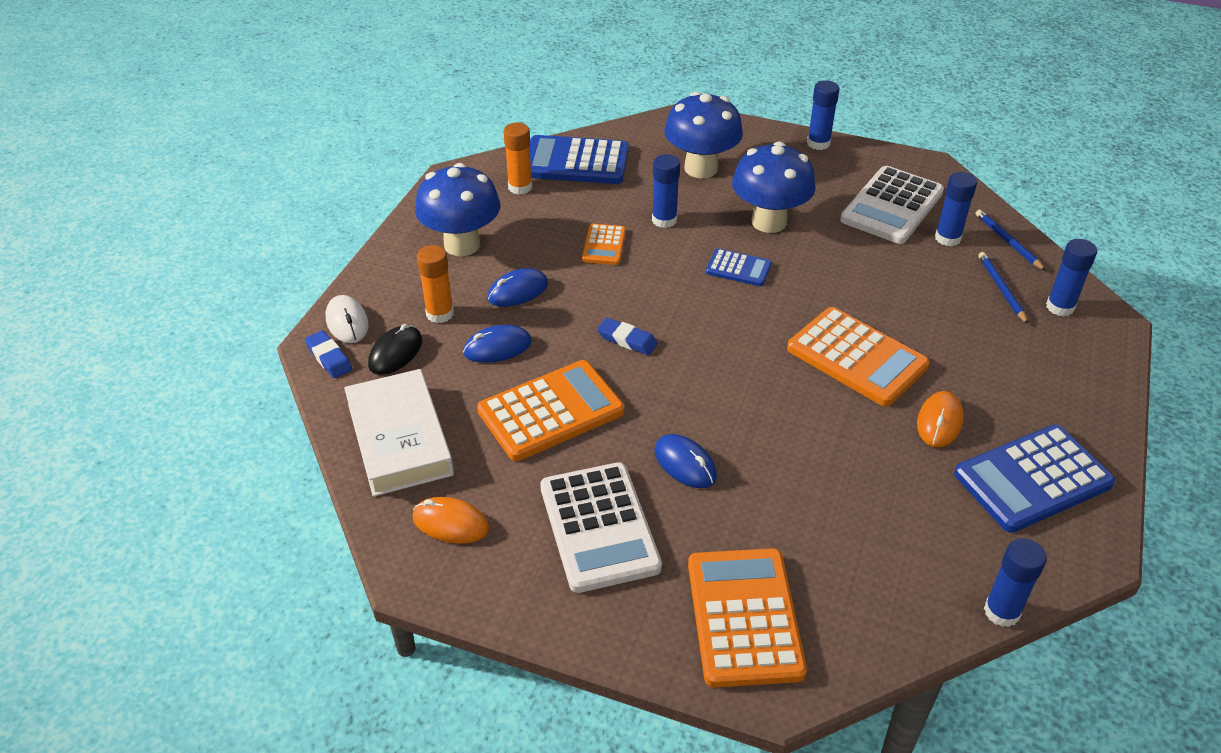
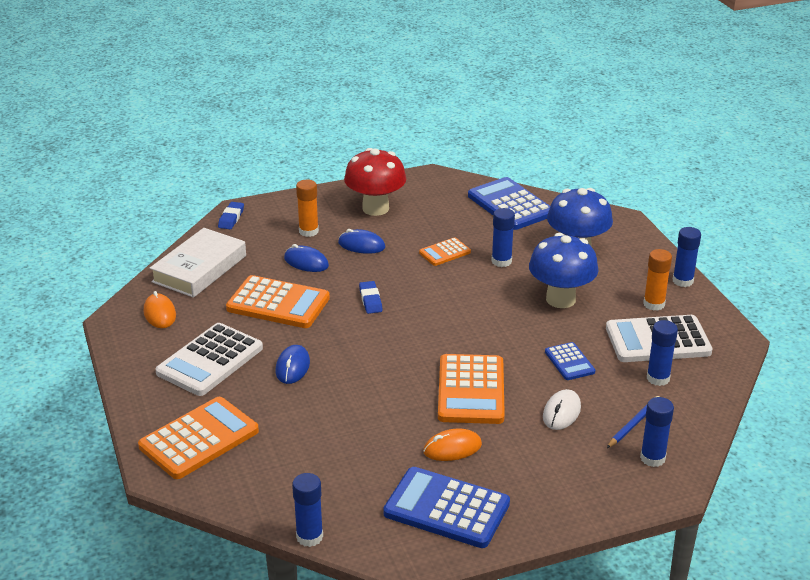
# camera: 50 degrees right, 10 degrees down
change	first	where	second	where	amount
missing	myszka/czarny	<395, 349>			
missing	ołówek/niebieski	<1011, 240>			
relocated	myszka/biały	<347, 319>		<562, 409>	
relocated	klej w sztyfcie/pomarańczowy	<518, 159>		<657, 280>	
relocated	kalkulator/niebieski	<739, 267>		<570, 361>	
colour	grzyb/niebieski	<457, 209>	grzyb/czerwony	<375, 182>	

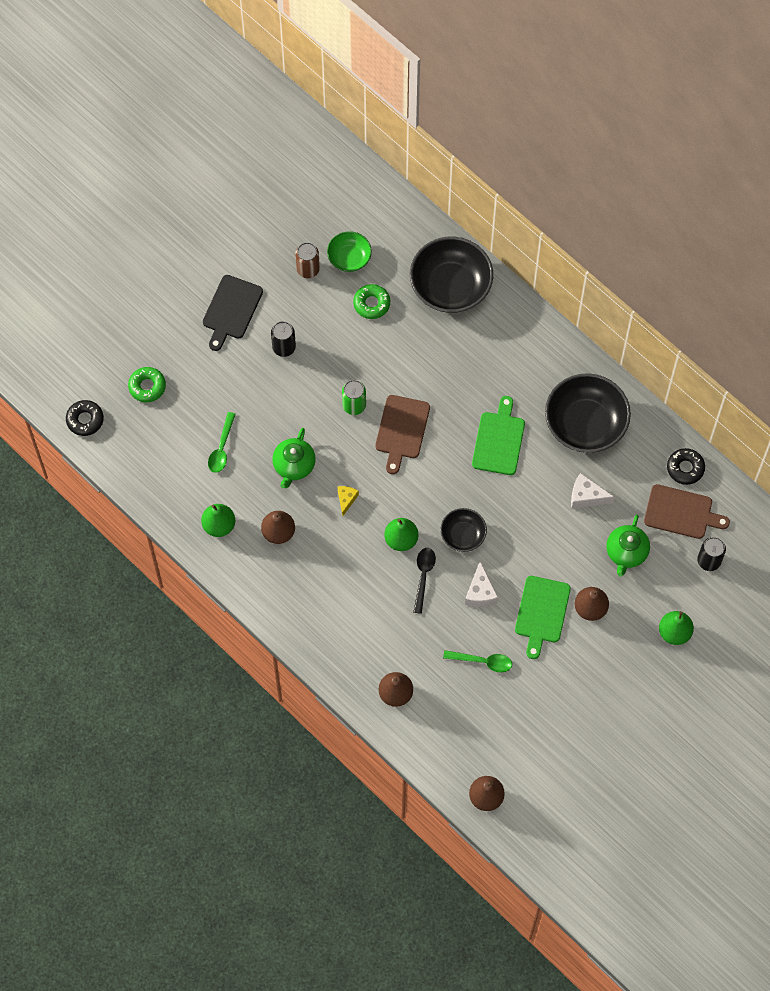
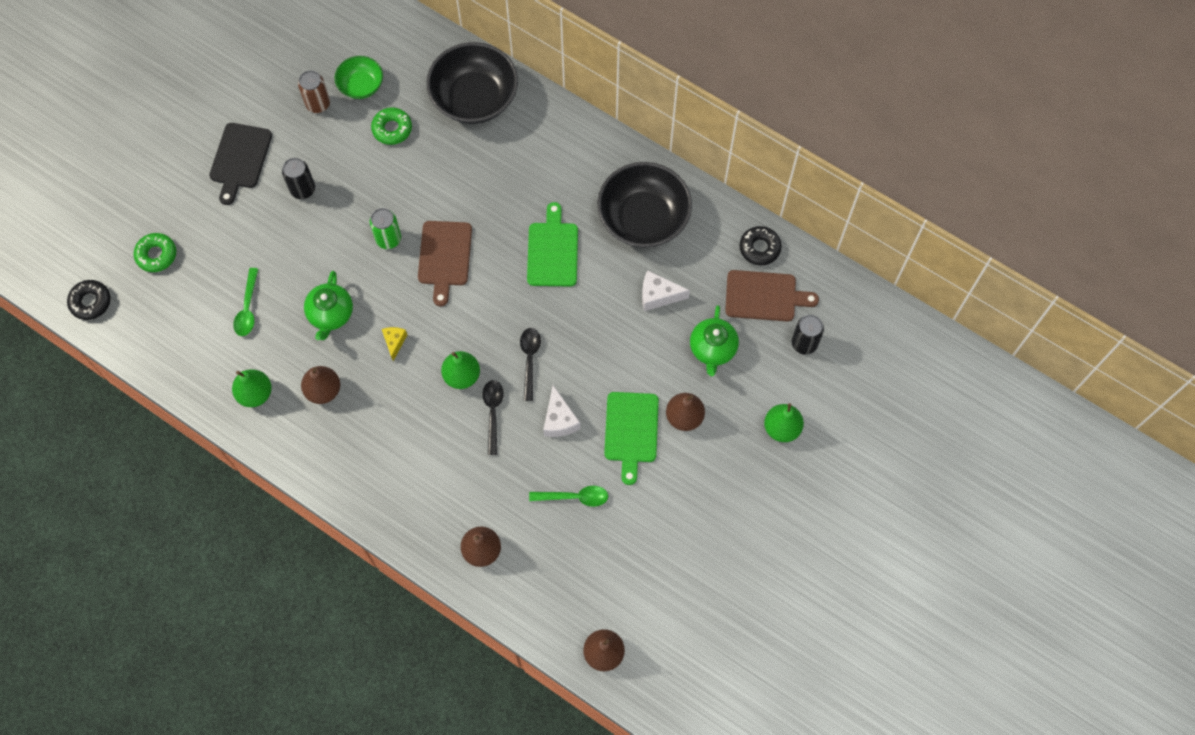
# camera: 10 degrees left, 0 degrees up
change	first	where	second	where	amount
exchanged	miska/czarny	<463, 530>	łyżka/czarny	<530, 364>	

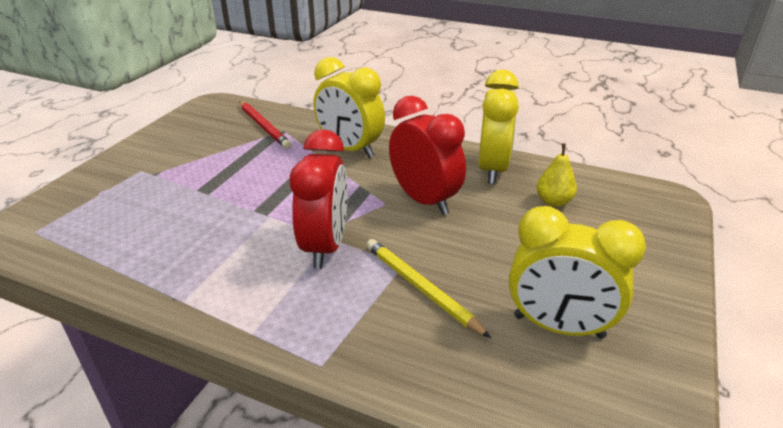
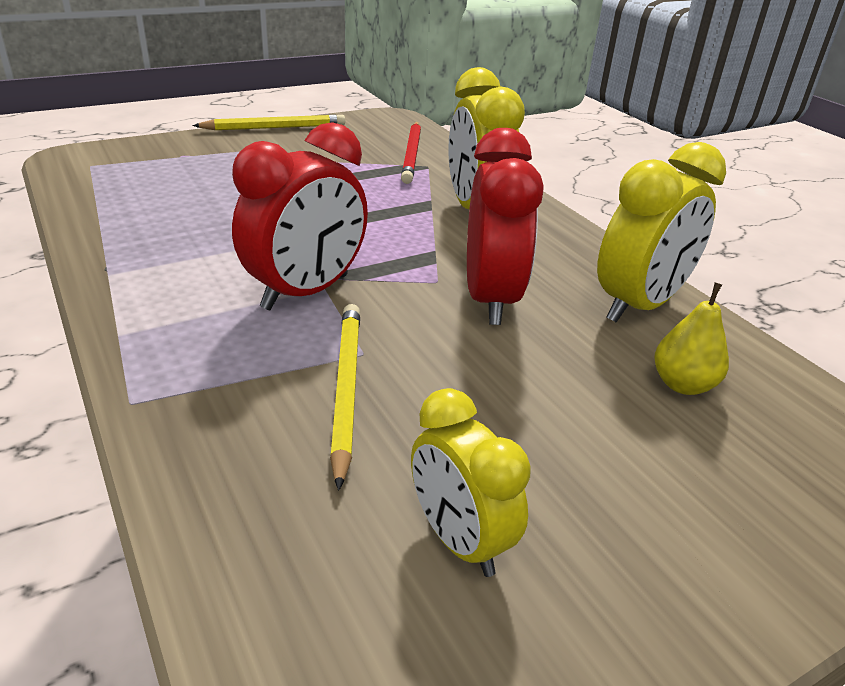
# camera: 35 degrees right, 0 degrees up
change	first	where	second	where	amount
appeared			ołówek/żółty	<268, 122>	
size	budzik/żółty	<577, 272>		<471, 482>	x0.66

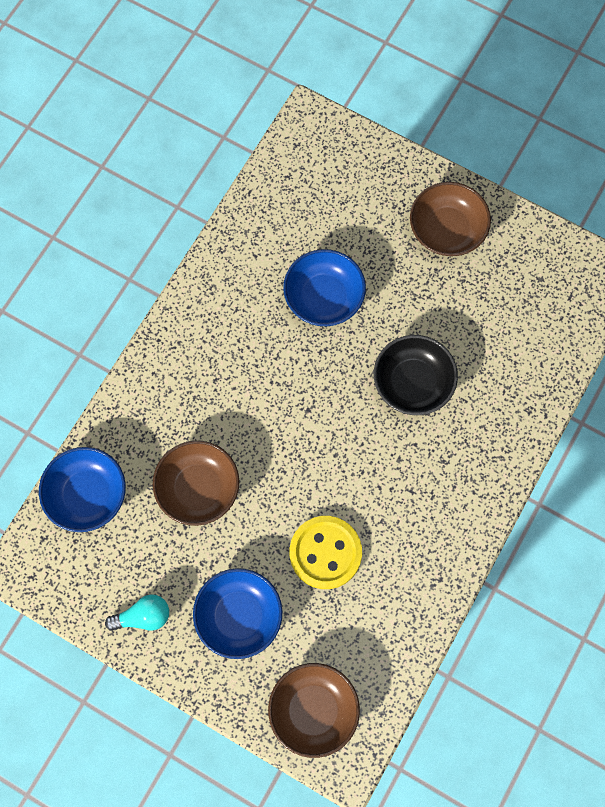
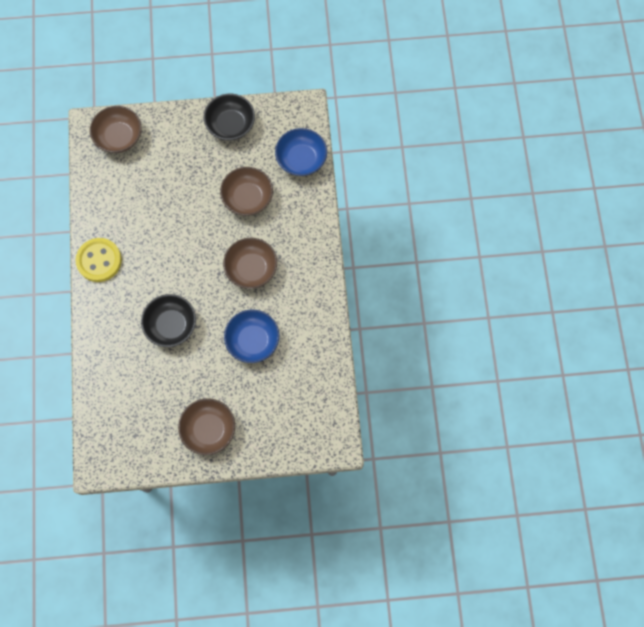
# camera: 145 degrees right, 0 degrees up
change	first	where	second	where	amount
missing	miska/niebieski	<238, 613>			
appeared			miska/brązowy	<250, 263>	
relocated	guzik/żółty	<326, 552>		<99, 260>	
exchanged	żarówka/turkusowy	<137, 612>	miska/czarny	<229, 117>	

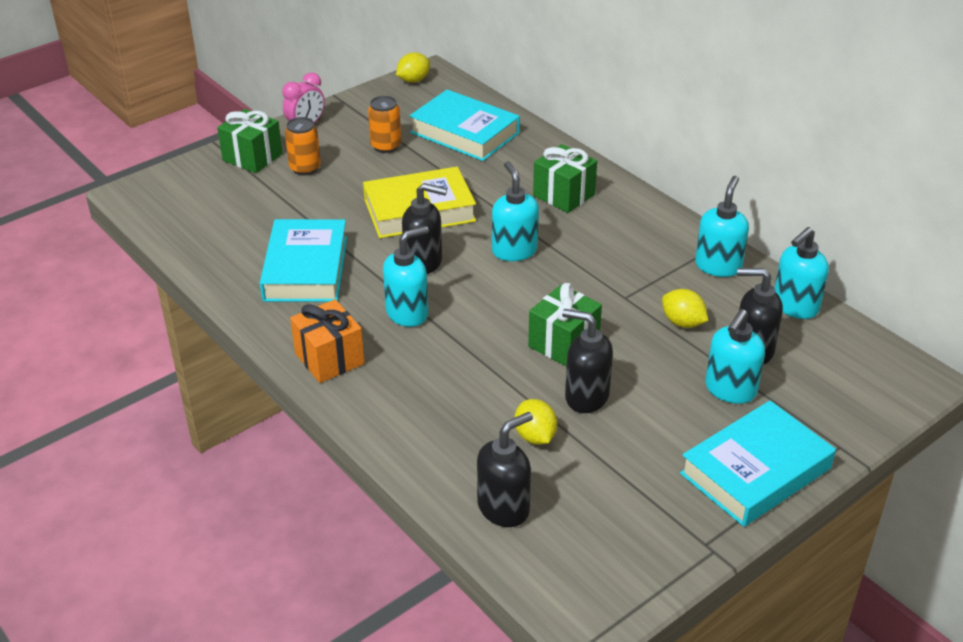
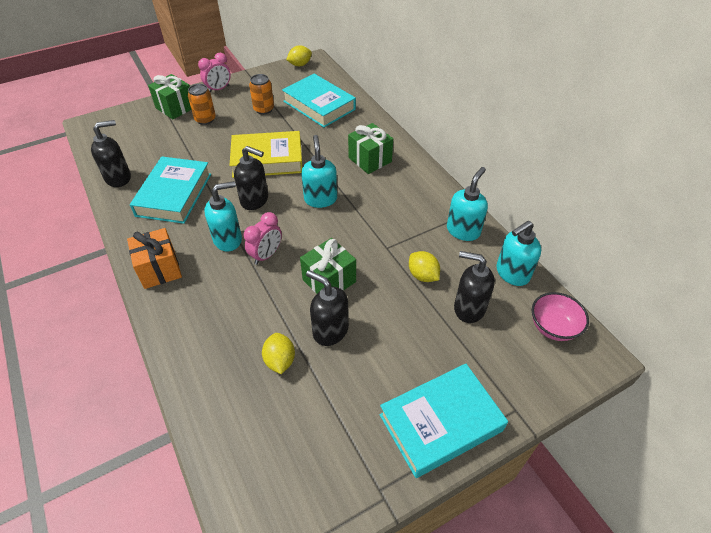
# camera: 10 degrees right, 10 degrees up
change	first	where	second	where	amount
missing	dozownik mydła/turkusowy	<735, 356>			
appeared			budzik/różowy	<263, 238>	
appeared			miska/różowy	<560, 316>	
relocated	dozownik mydła/czarny	<505, 469>		<111, 153>	

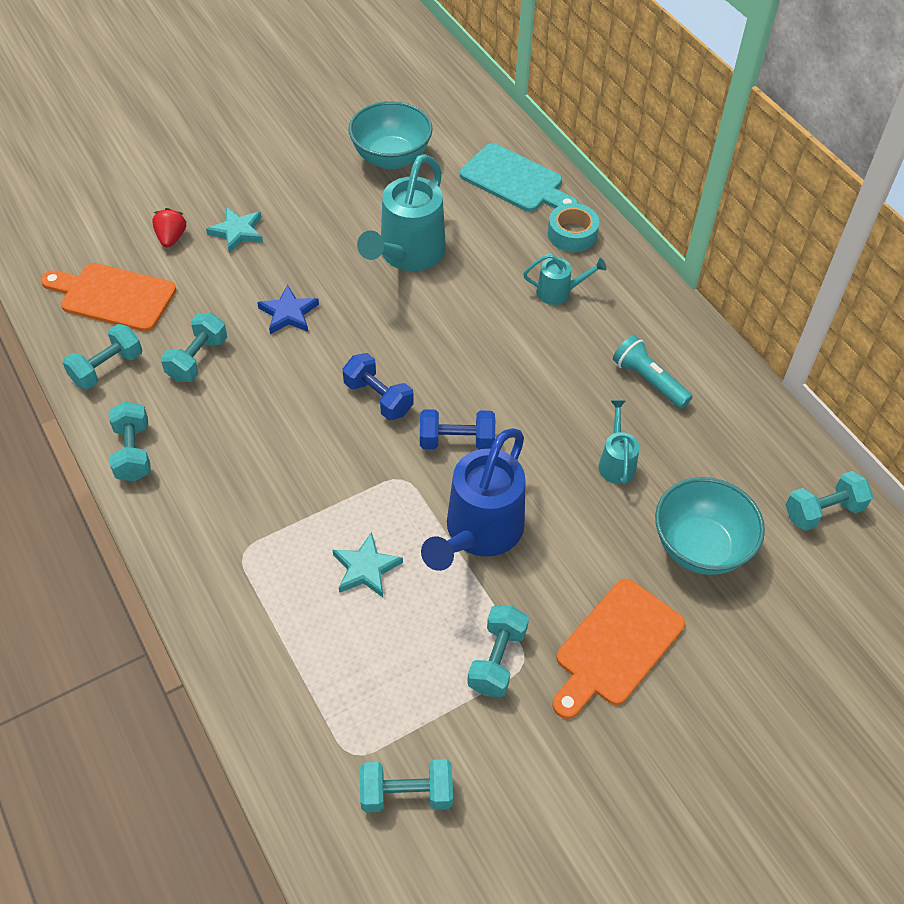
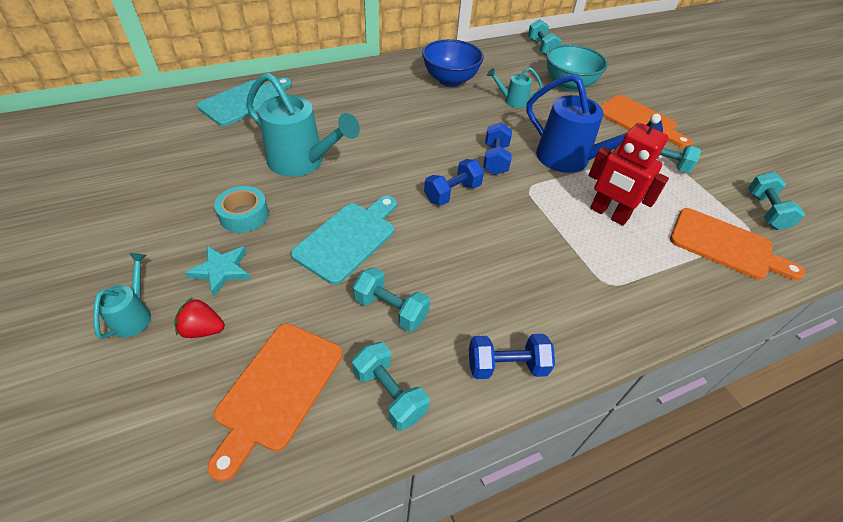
# camera: 85 degrees left, 5 degrees down
change	first	where	second	where	amount
missing	miska/turkusowy	<390, 135>			
appeared			deska do krojenia/pomarańczowy	<737, 244>	
relocated	konewka/turkusowy	<565, 279>		<122, 296>	
relocated	taśma klejąca/turkusowy	<573, 227>		<241, 209>	
exchanged	gwiazda/niebieski	<288, 309>	deska do krojenia/turkusowy	<344, 240>	
exchanged	gwiazda/turkusowy	<368, 564>	robot/czerwony	<628, 170>	
exchanged	latarka/turkusowy	<653, 372>	miska/niebieski	<453, 63>	
colour	hantel/turkusowy	<130, 441>	hantel/niebieski	<512, 356>	

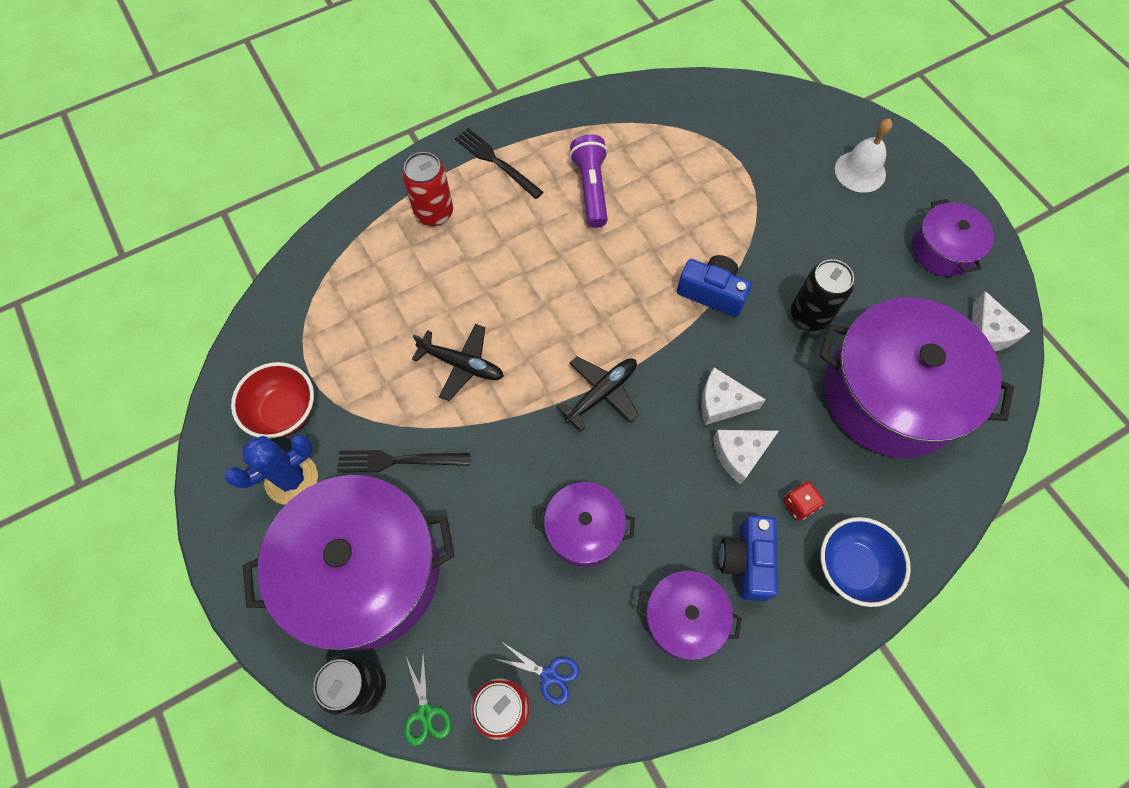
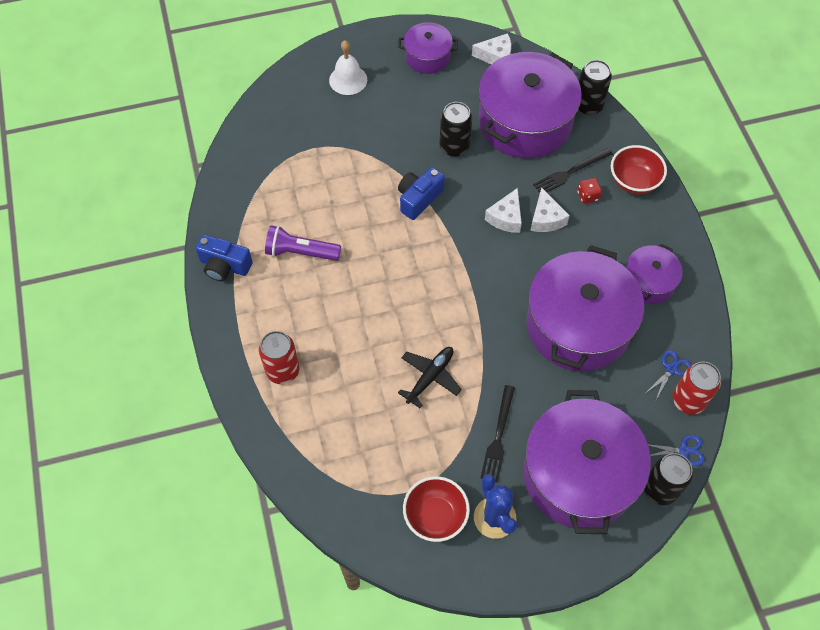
# camera: 75 degrees left, 5 degrees down
change	first	where	second	where	amount
missing	samolot/czarny	<598, 393>			
appeared			puszka/czarny	<595, 87>	
relocated	widelec/czarny	<499, 163>		<573, 170>	
relocated	aparat fotograficzny/niebieski	<748, 558>		<224, 257>	
colour	nożyczki/zielony	<428, 699>	nożyczki/niebieski	<676, 450>	
colour	miska/niebieski	<866, 562>	miska/czerwony	<639, 169>	
size	garnek/fioletowy	<585, 524>		<585, 308>	x1.97

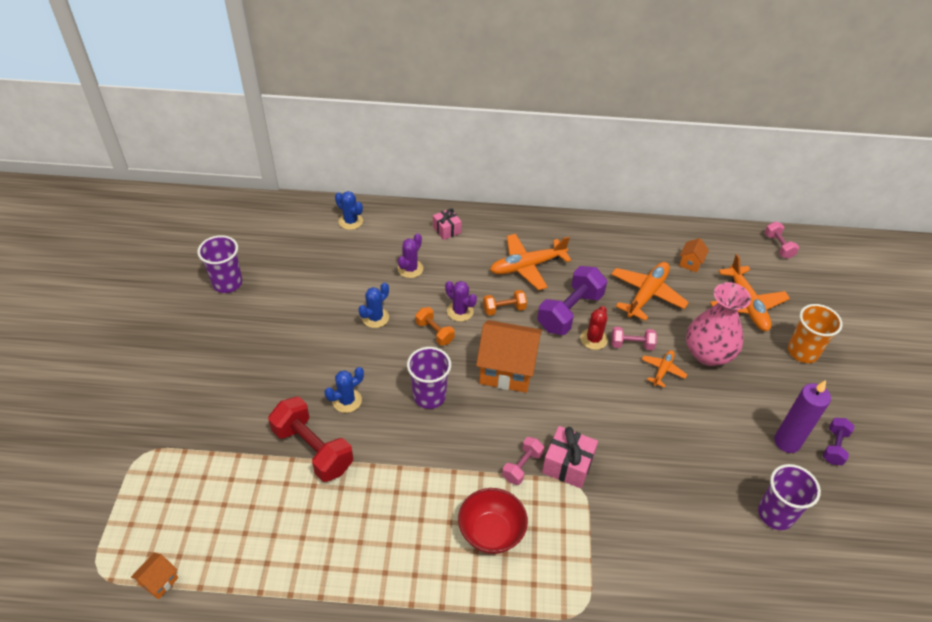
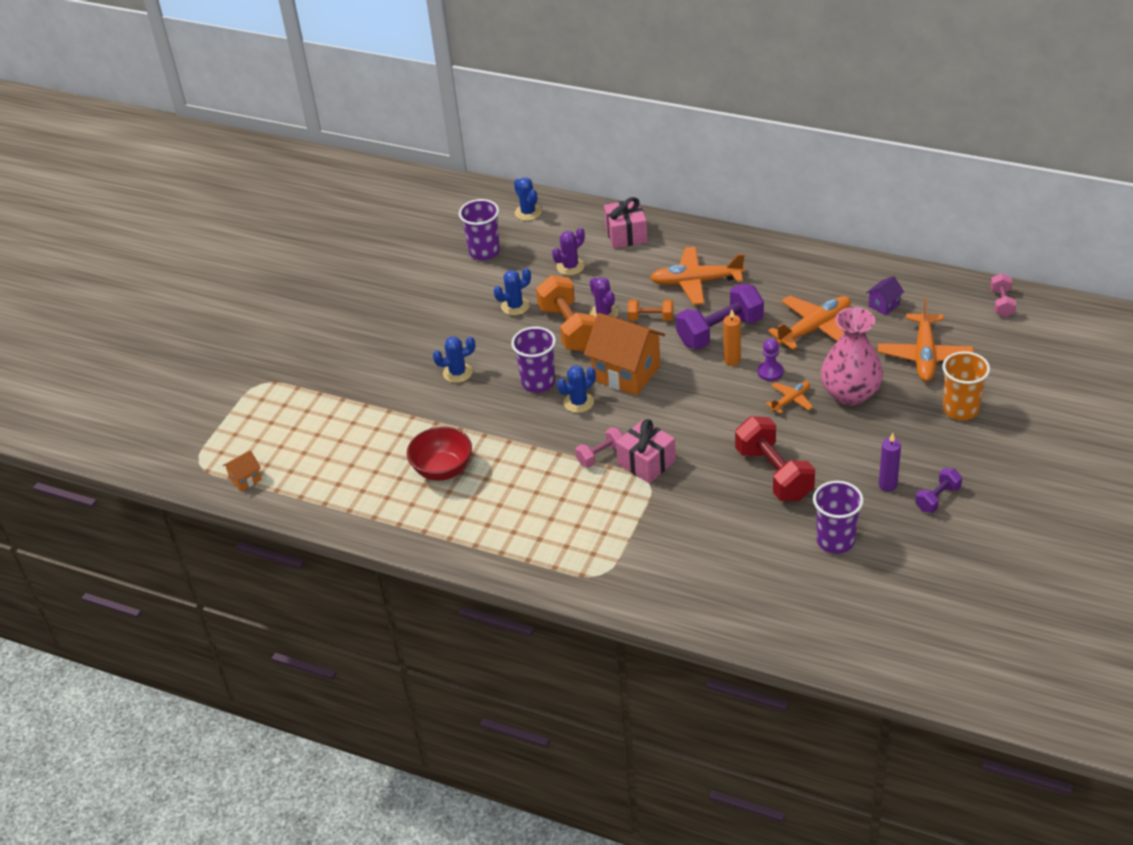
# camera: 25 degrees right, 5 degrees down
change	first	where	second	where	amount
appeared			kaktus/niebieski	<576, 389>	
relocated	szklanka/fioletowy	<219, 264>		<479, 229>	
relocated	hantel/czerwony	<310, 439>		<775, 458>	
relocated	miska/czerwony	<493, 521>		<439, 454>	
exchanged	kaktus/czerwony	<594, 328>	świeca/pomarańczowy	<732, 338>	
exchanged	hantel/różowy	<634, 338>	pionek/fioletowy	<771, 359>	
colour	domek/pomarańczowy	<694, 255>	domek/fioletowy	<885, 296>	
size	hantel/pomarańczowy	<435, 326>		<566, 313>	x1.86
size	prezent/różowy	<447, 224>		<626, 223>	x1.52
size	świeca/fioletowy	<802, 416>		<890, 462>	x0.64

